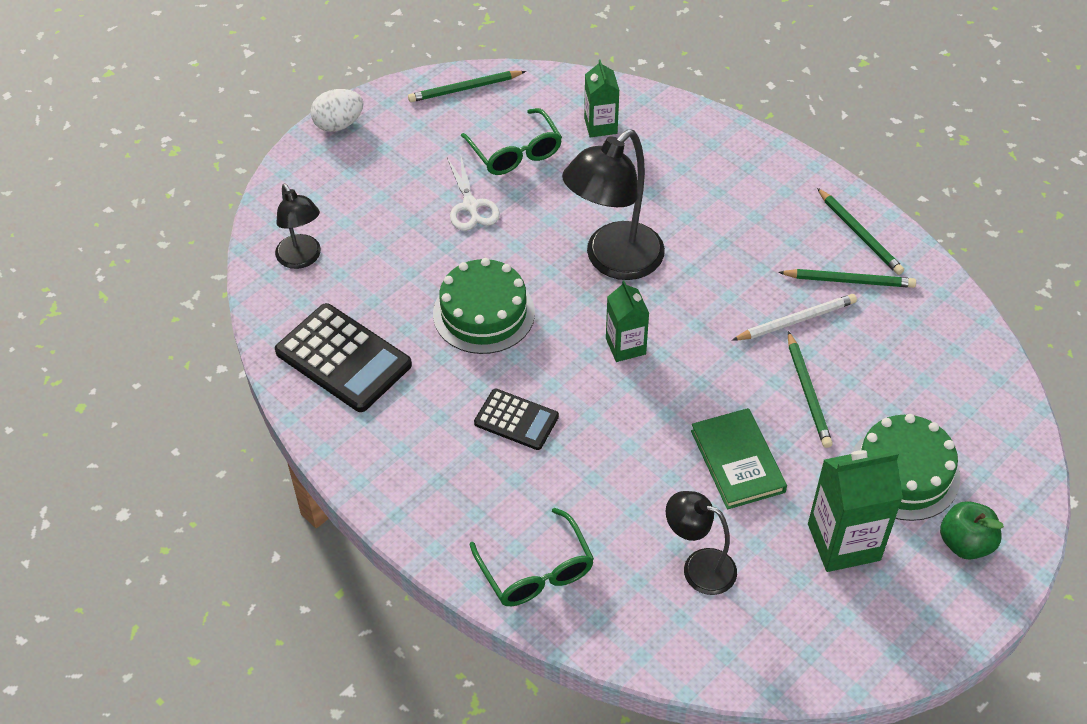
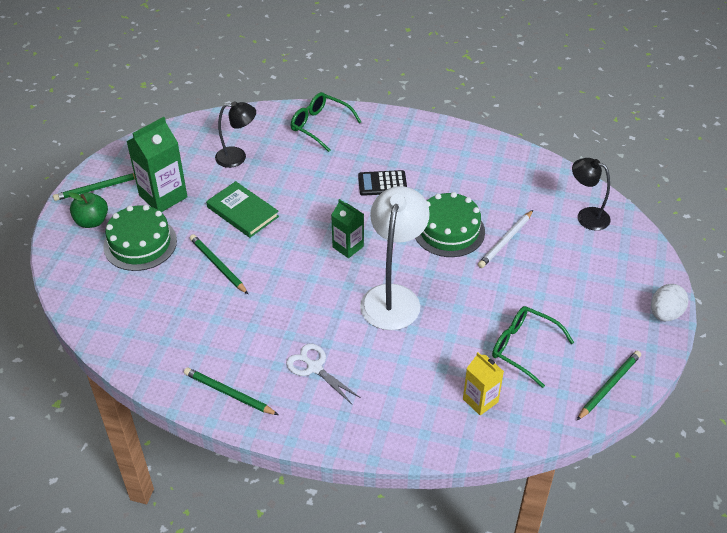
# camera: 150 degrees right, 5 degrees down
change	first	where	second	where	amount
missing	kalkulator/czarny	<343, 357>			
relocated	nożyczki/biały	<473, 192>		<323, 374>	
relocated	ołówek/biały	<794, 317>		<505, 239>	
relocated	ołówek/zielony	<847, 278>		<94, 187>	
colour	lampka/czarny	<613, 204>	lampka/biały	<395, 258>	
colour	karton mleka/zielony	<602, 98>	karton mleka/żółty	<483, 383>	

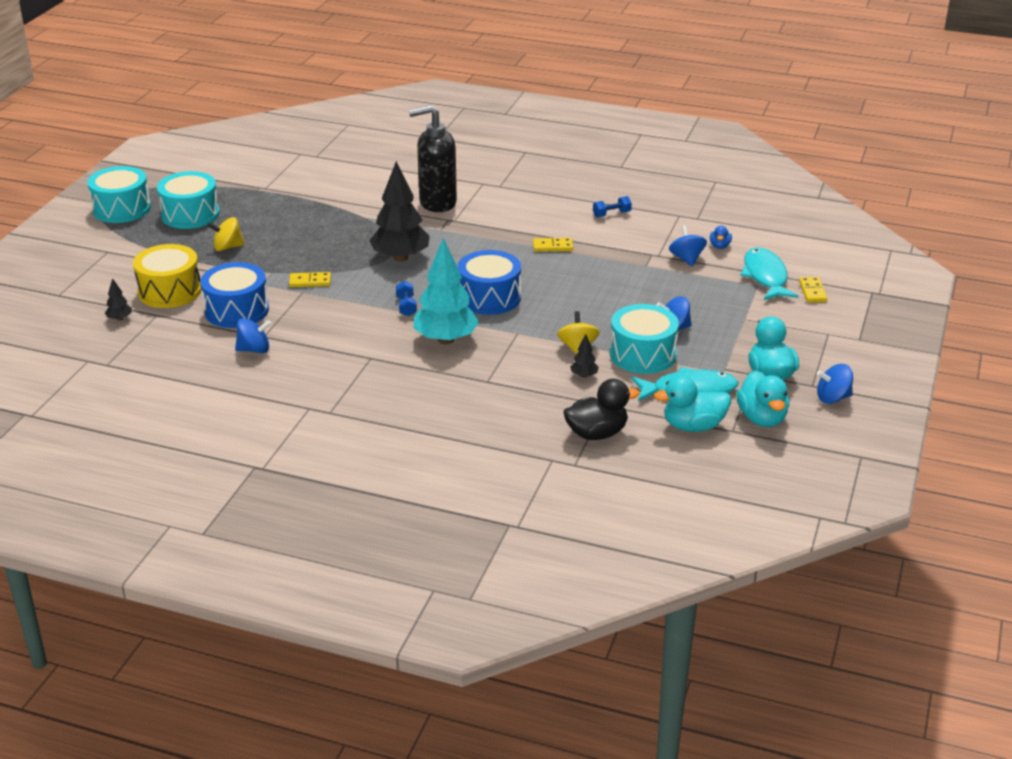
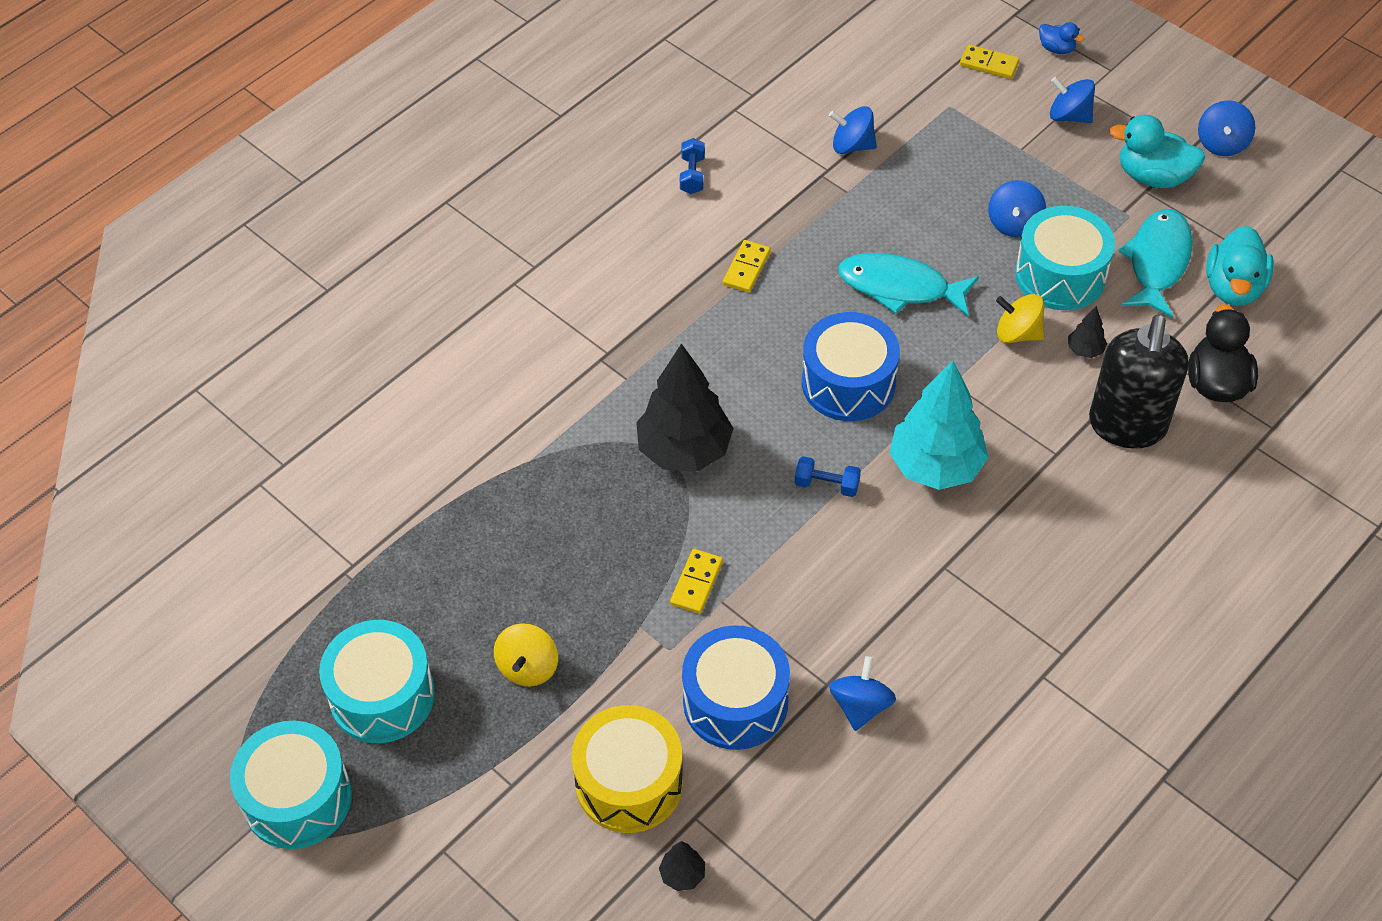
# camera: 65 degrees left, 20 degrees up
change	first	where	second	where	amount
missing	kaczka/turkusowy	<762, 399>			
appeared			bączek/niebieski	<1072, 100>	
relocated	dozownik mydła/czarny	<433, 158>		<1138, 382>	
relocated	kaczka/niebieski	<721, 237>		<1061, 38>	
relocated	ryba/turkusowy	<769, 273>		<908, 285>	

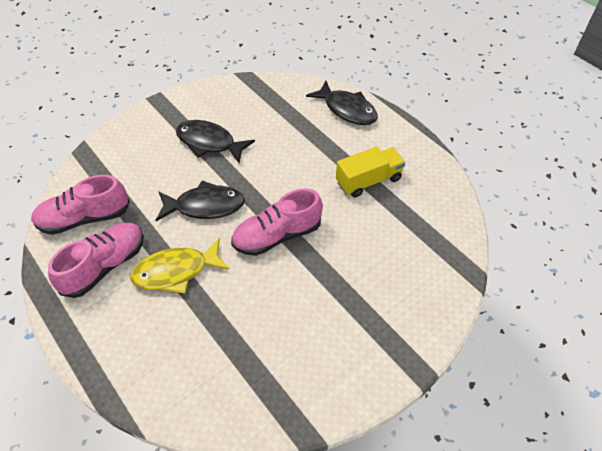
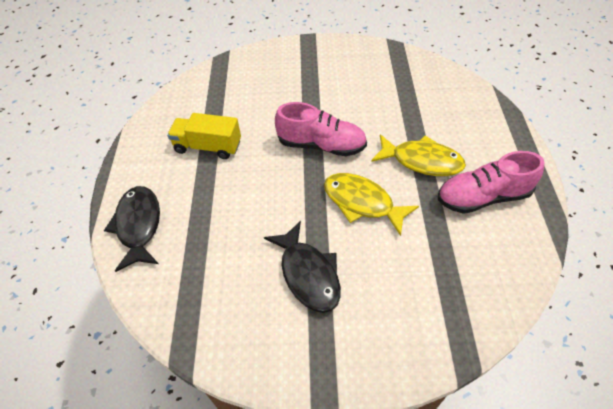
# camera: 140 degrees left, 0 degrees up
change	first	where	second	where	amount
missing	but/różowy	<80, 205>			
colour	ryba/czarny	<200, 200>	ryba/żółty	<371, 204>	

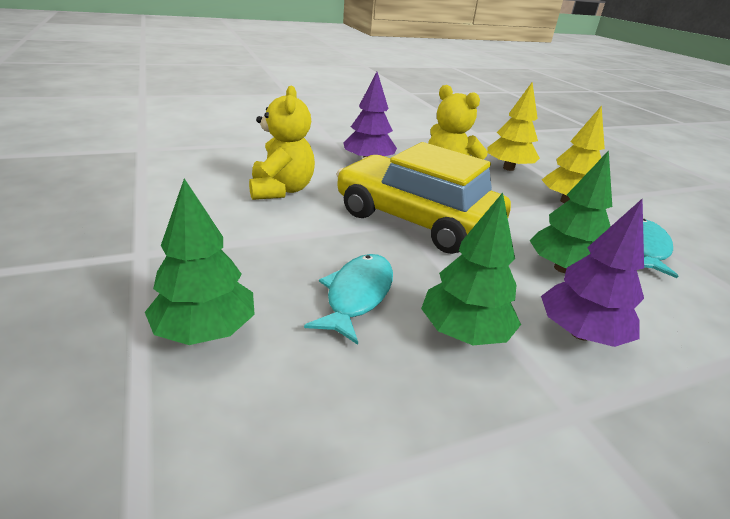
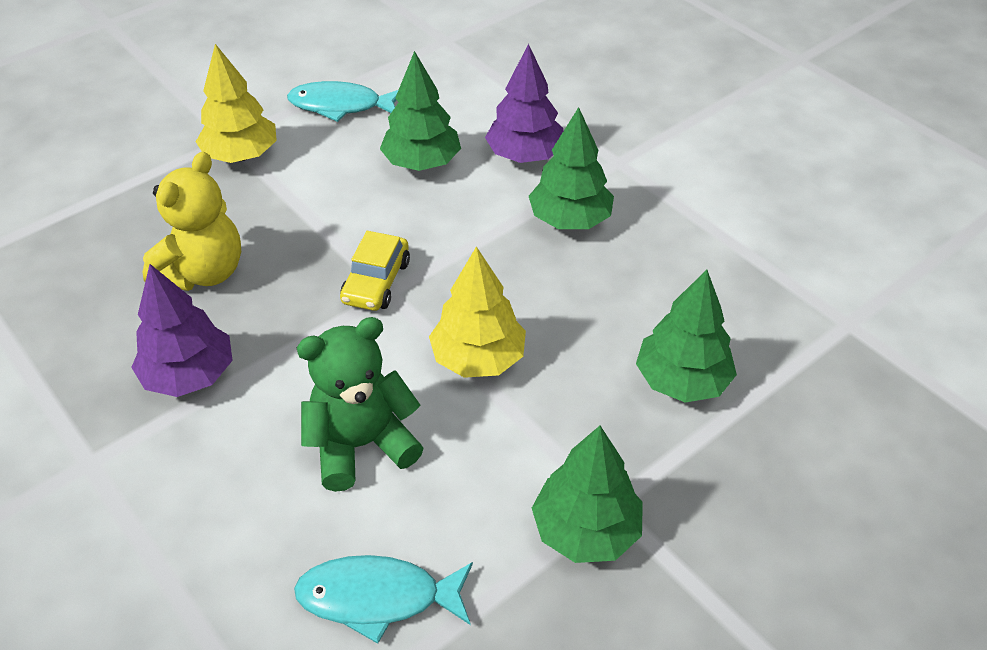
# camera: 105 degrees left, 15 degrees up
change	first	where	second	where	amount
appeared			drzewko/zielony	<587, 494>	
relocated	ryba/turkusowy	<348, 299>		<383, 599>	
relocated	drzewko/żółty	<513, 126>		<477, 312>	
colour	miś/żółty	<282, 142>	miś/zielony	<359, 404>	
size	samochód/żółty	<423, 198>		<375, 271>	x0.44

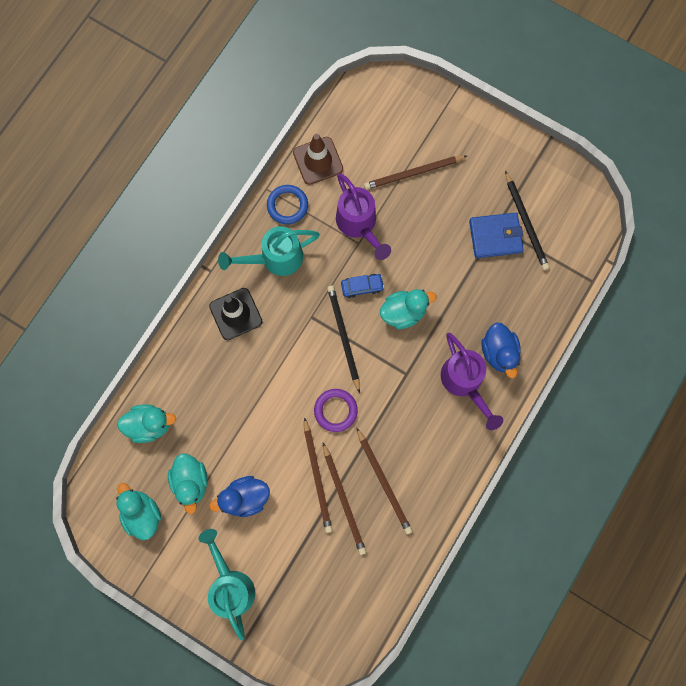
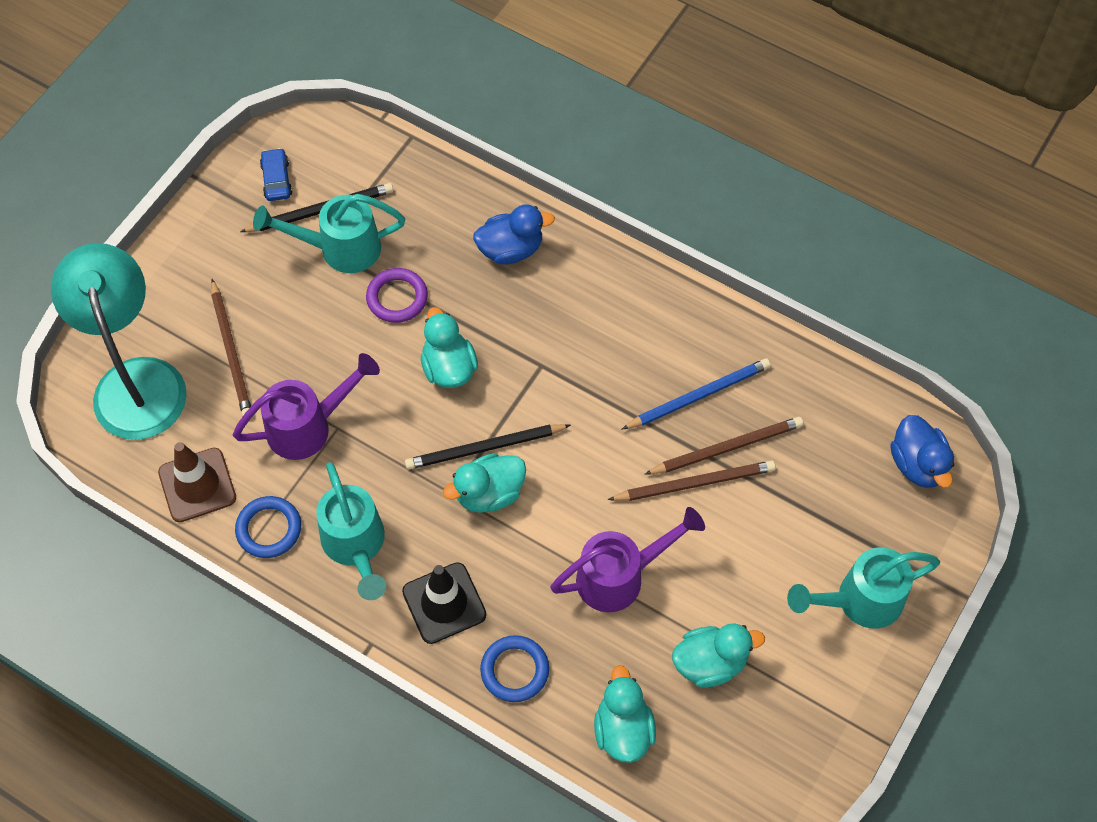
# camera: 90 degrees left, 15 degrees down
change	first	where	second	where	amount
appeared			lampka/turkusowy	<119, 341>	
appeared			pierścień/niebieski	<514, 668>	
relocated	kaczka/turkusowy	<138, 512>		<484, 483>	
relocated	kaczka/niebieski	<239, 496>		<922, 451>	
relocated	pierścień/fioletowy	<336, 410>		<397, 295>	
relocated	samochód/niebieski	<362, 286>		<276, 174>	
relocated	konewka/fioletowy	<472, 381>		<627, 559>	
exchanged	portfel/niebieski	<496, 235>	konewka/turkusowy	<329, 233>	
colour	ołówek/brązowy	<384, 480>	ołówek/niebieski	<696, 394>	

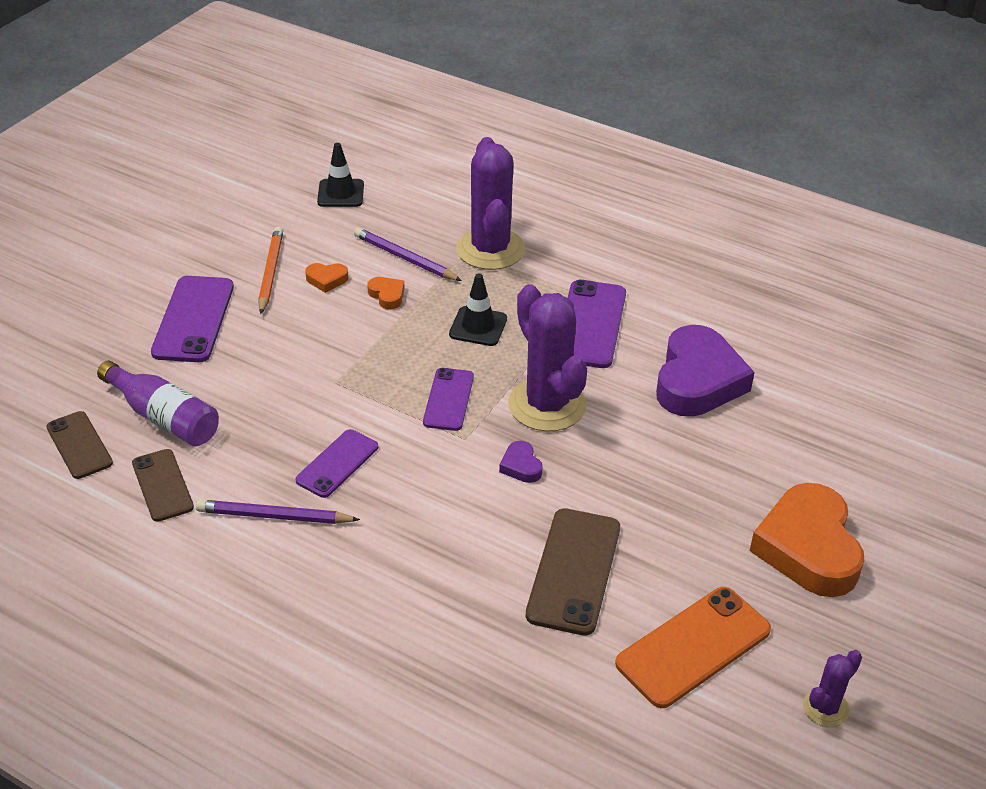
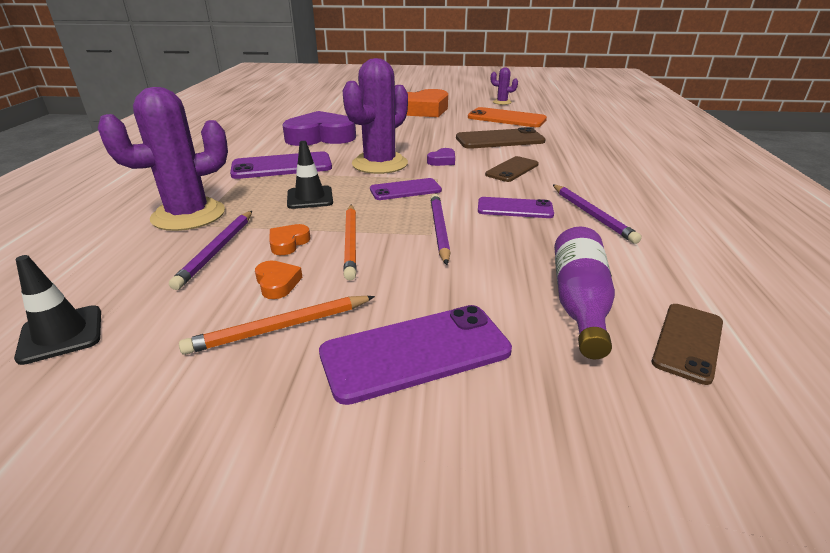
# camera: 115 degrees left, 10 degrees down
change	first	where	second	where	amount
appeared			ołówek/pomarańczowy	<350, 242>	
appeared			ołówek/fioletowy	<440, 229>	
relocated	telefon/brązowy	<163, 485>		<512, 169>	

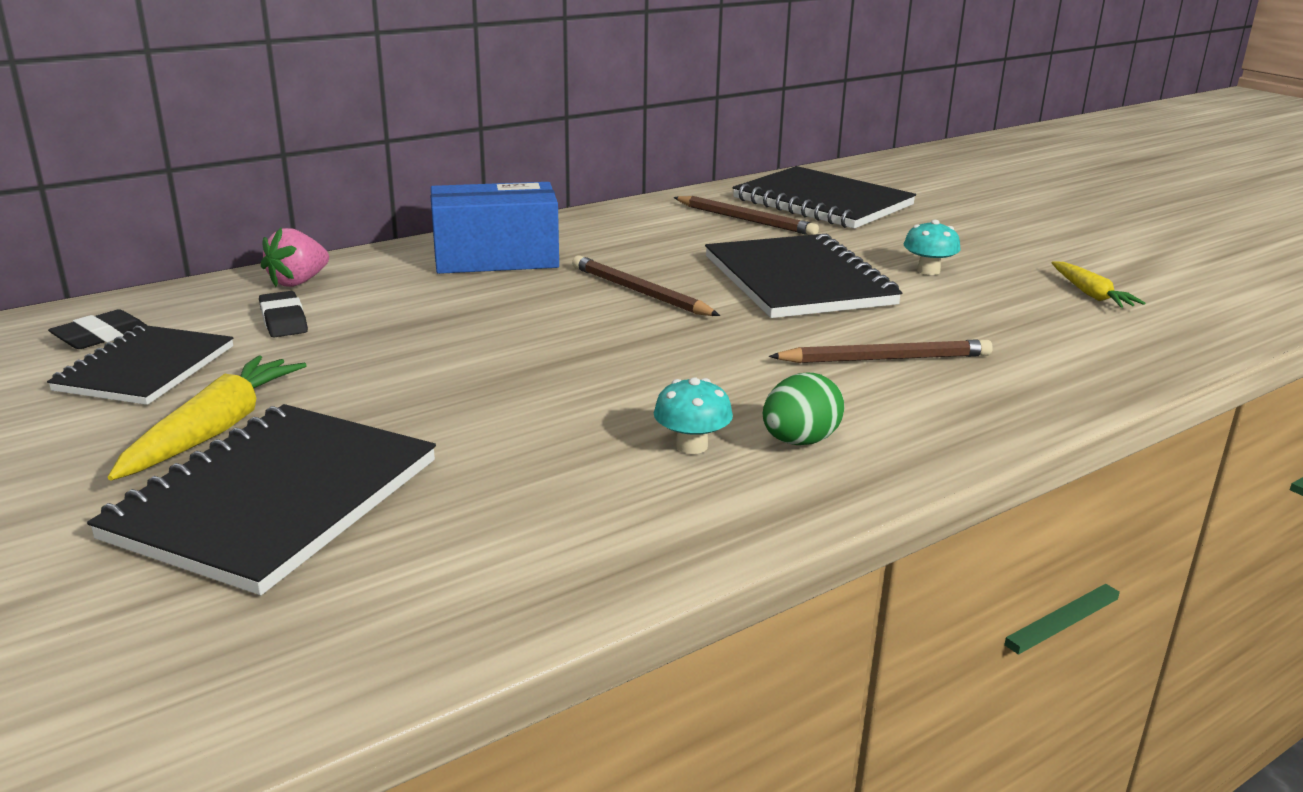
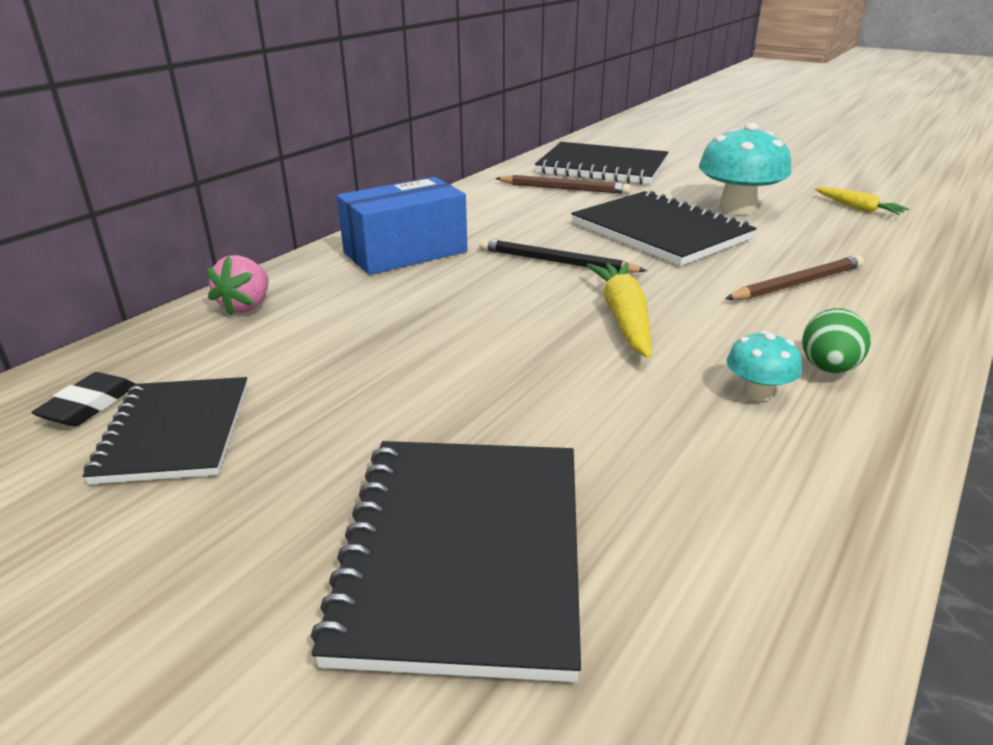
# camera: 20 degrees left, 5 degrees up
change	first	where	second	where	amount
missing	gumka do mazania/czarny	<283, 314>			
relocated	marchewka/żółty	<207, 418>		<618, 310>	
colour	ołówek/brązowy	<646, 285>	ołówek/czarny	<563, 255>	
size	grzyb/turkusowy	<932, 247>		<745, 169>	x2.00

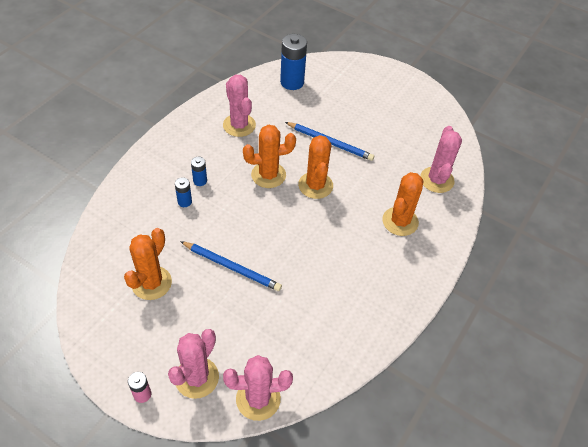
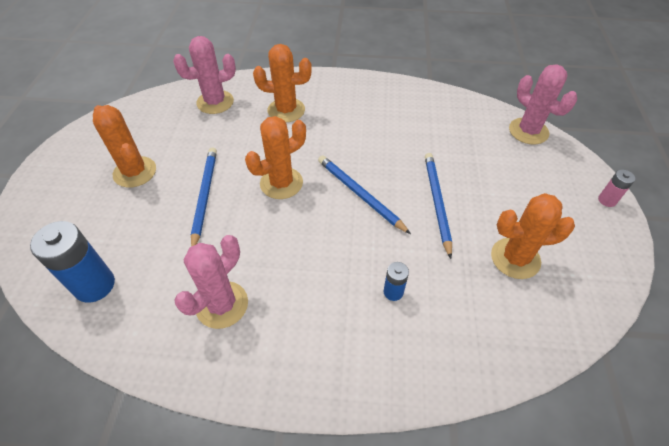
# camera: 115 degrees left, 0 degrees up
change	first	where	second	where	amount
missing	kaktus/różowy	<193, 364>			
missing	bateria/niebieski	<199, 171>			
appeared			ołówek/niebieski	<364, 194>	
relocated	kaktus/pomarańczowy	<269, 156>		<124, 146>	

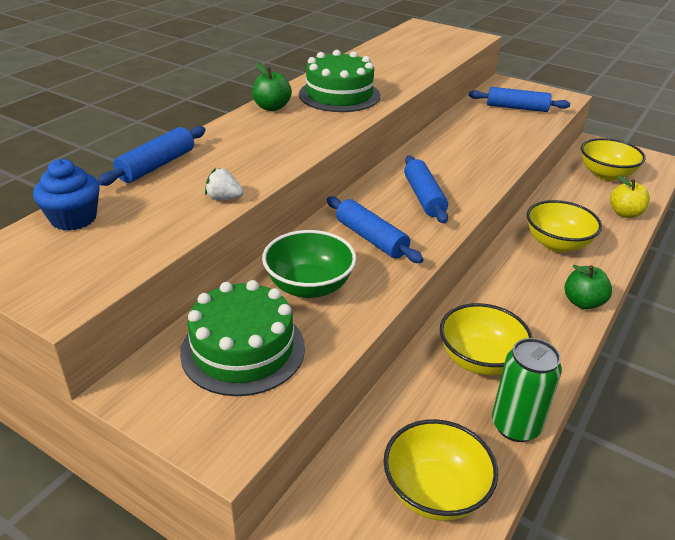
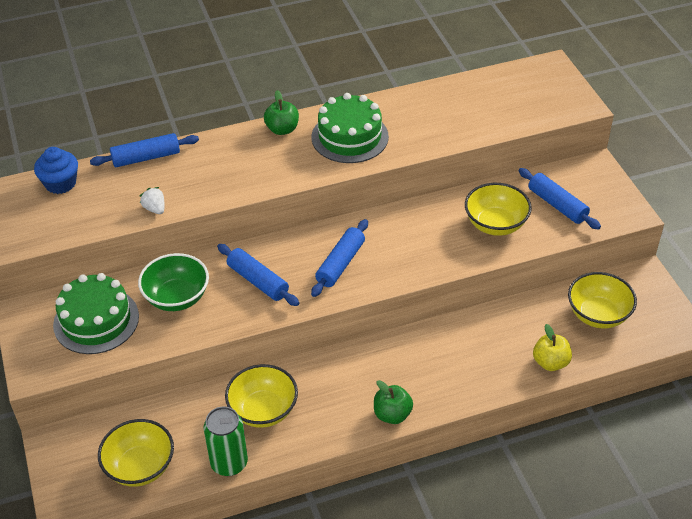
# camera: 40 degrees right, 10 degrees up
change	first	where	second	where	amount
relocated	miska/żółty	<564, 226>		<498, 209>	
spun	wałek do ciasta/niebieski	<375, 229>		<258, 275>	45 degrees counterclockwise

